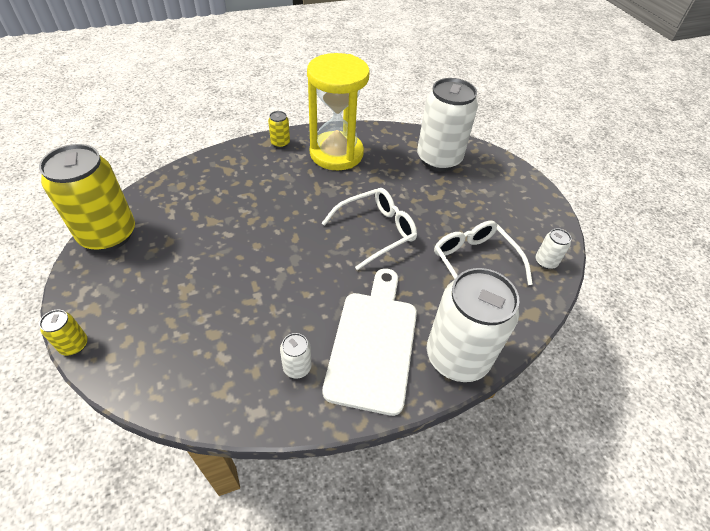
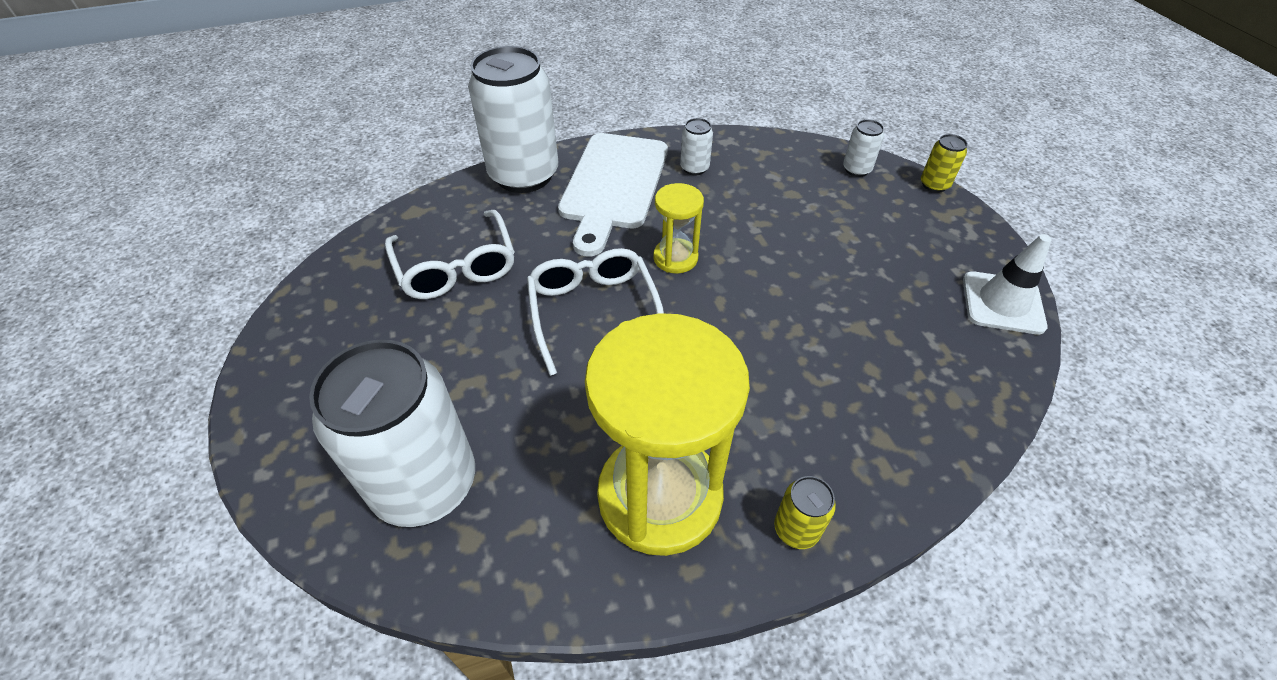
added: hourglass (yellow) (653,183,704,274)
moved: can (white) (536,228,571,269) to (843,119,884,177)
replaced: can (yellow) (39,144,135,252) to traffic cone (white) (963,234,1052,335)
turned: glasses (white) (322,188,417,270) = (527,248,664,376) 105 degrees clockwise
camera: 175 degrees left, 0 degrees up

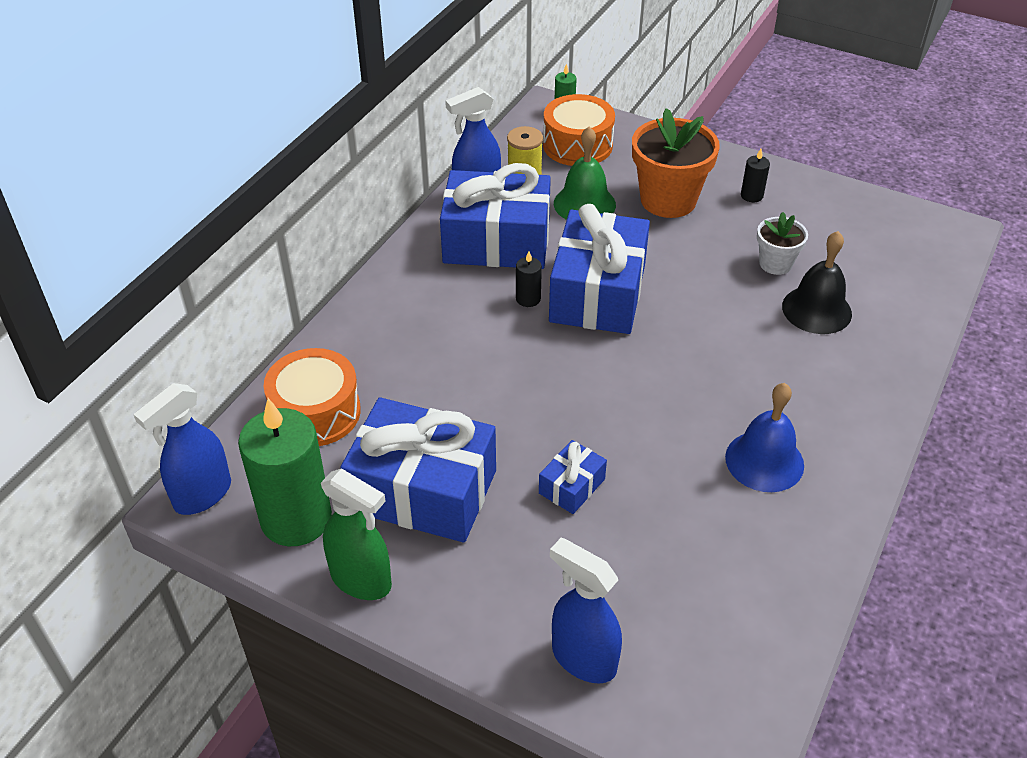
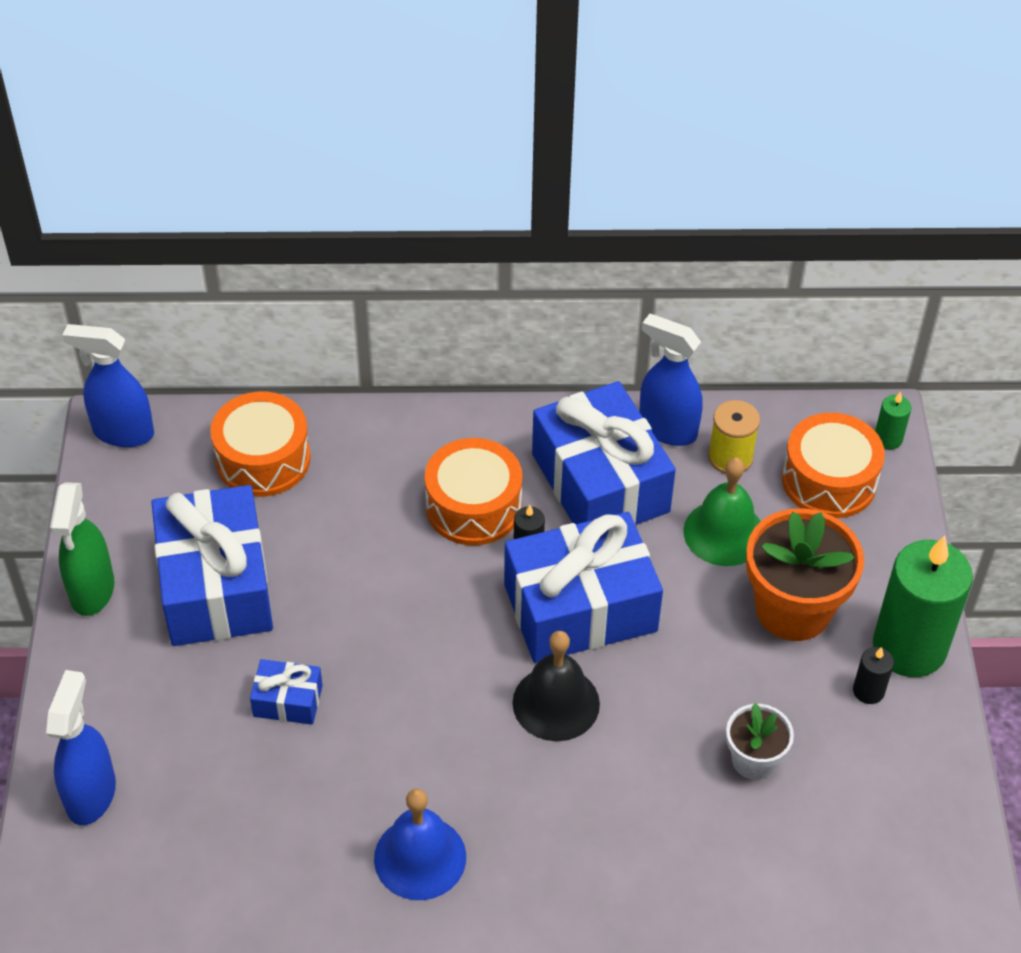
added: drum (orange) (425,438,522,546)
moved: candle (green) (238,398,332,546) to (873,536,973,677); bell (black) (782,231,852,334) to (513,631,600,741)
camera: 60 degrees right, 5 degrees up

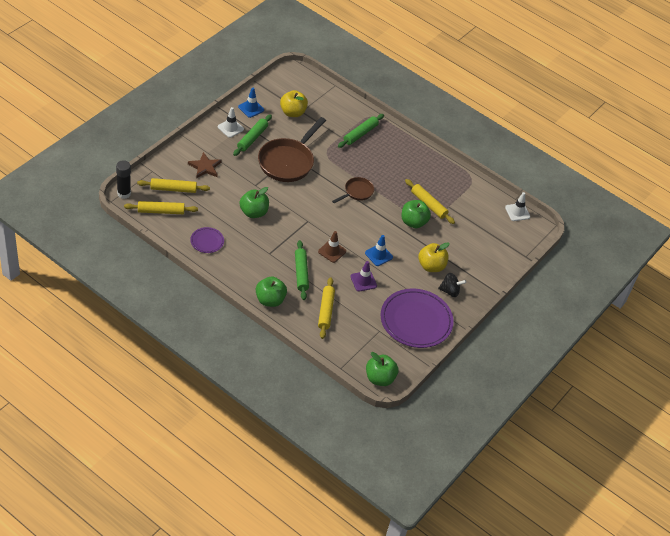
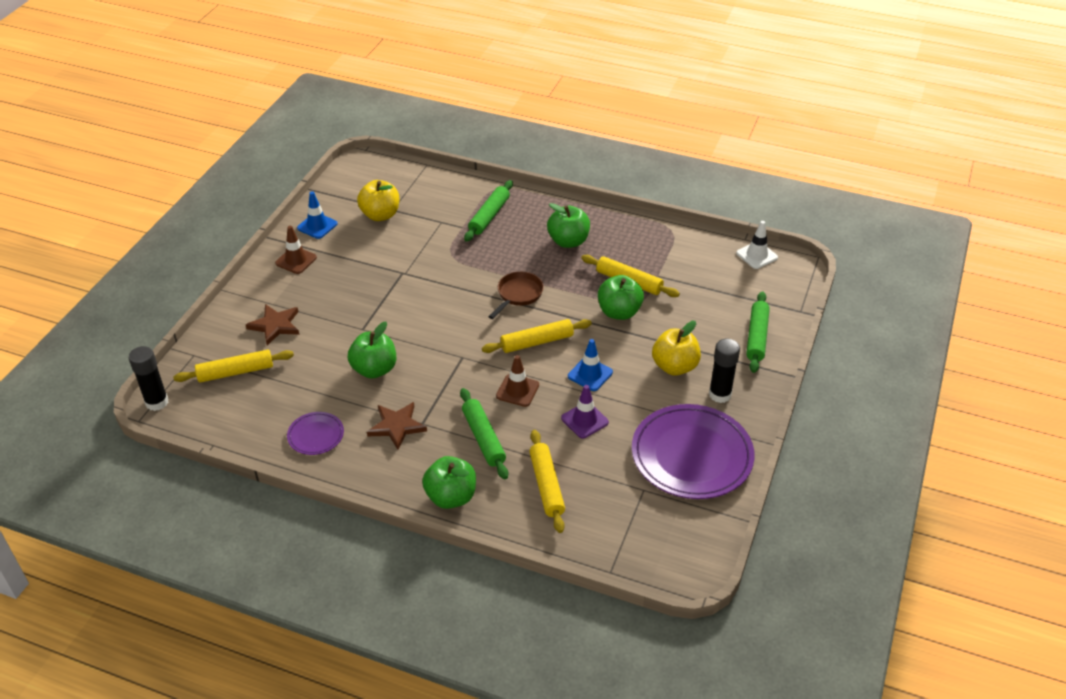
removed: pan (brown) (258,117,326,182)
added: star (brown) (367,402,427,450)
moved: rolling pin (yellow) (124,201,198,214) to (482,319,592,353); rolling pin (green) (233,114,272,156) to (746,291,770,373); apple (green) (366,352,398,386) to (547,203,590,248)
replaced: spinning top (black) (438,273,466,297) to glue stick (black) (709,339,740,403)
recoloured: traffic cone (white) (218,107,244,138) to traffic cone (brown) (275,226,317,274)
camera: 10 degrees left, 5 degrees down

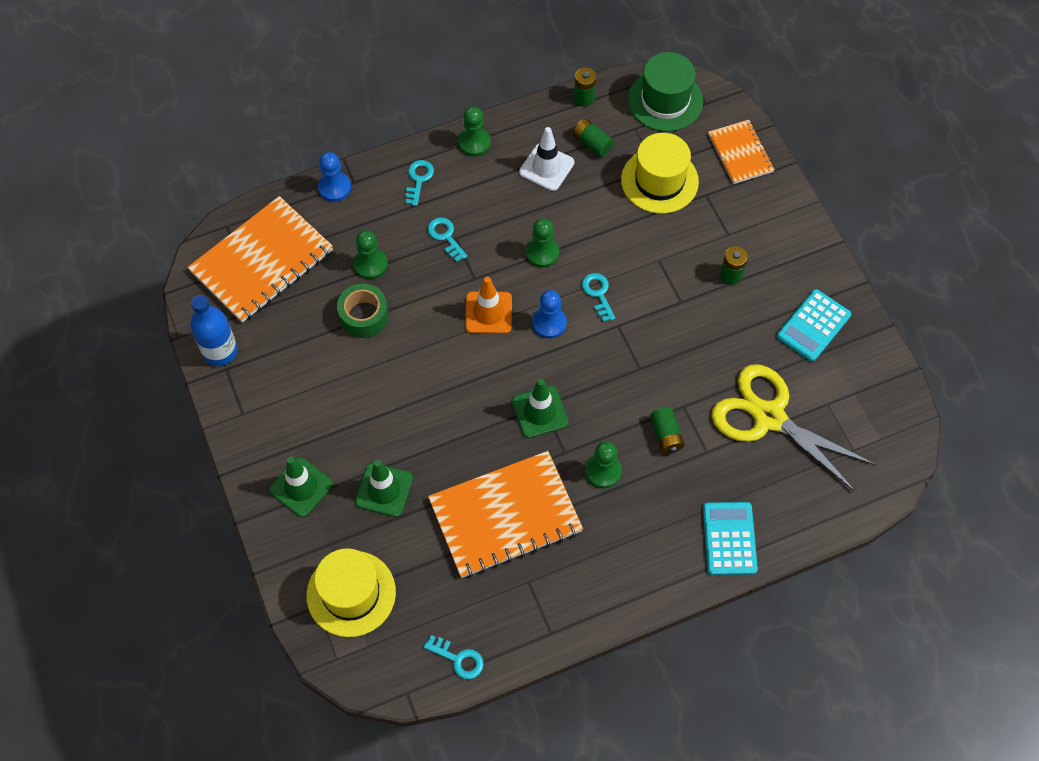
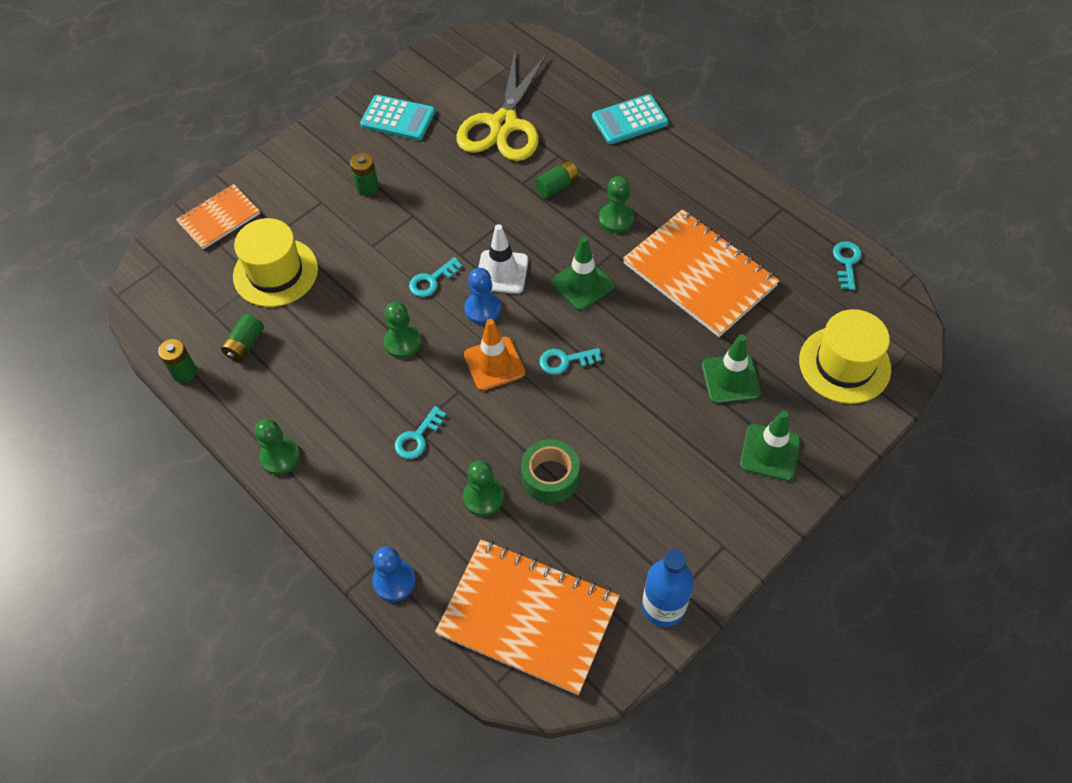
removed: hat (green) (628,52,703,132)
moved: key (turquoise) (405,160,434,206) to (539,348,602,375); traffic cone (white) (519,127,574,191) to (478,224,529,294)
camera: 110 degrees left, 5 degrees down

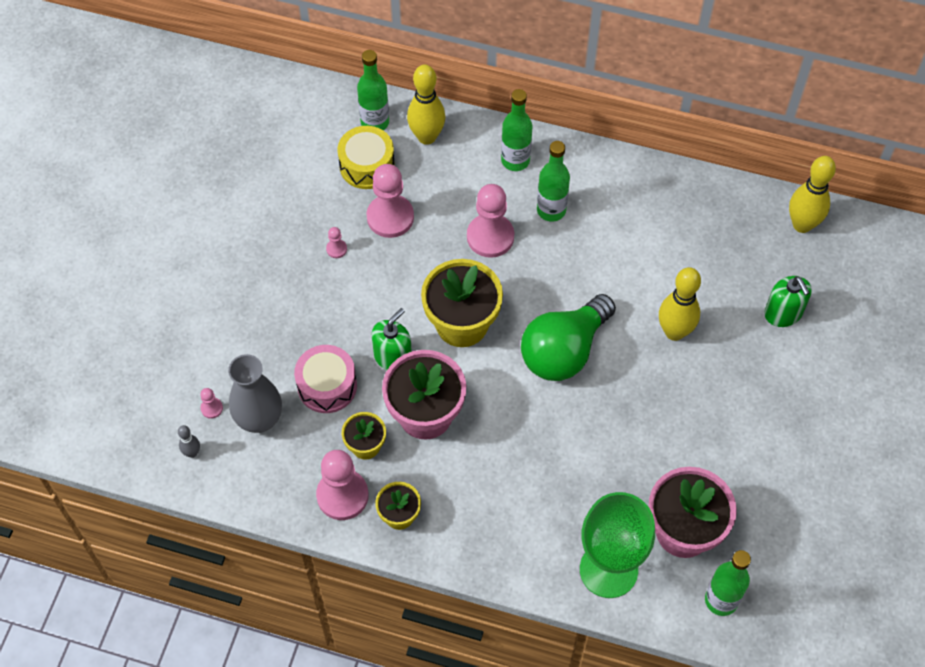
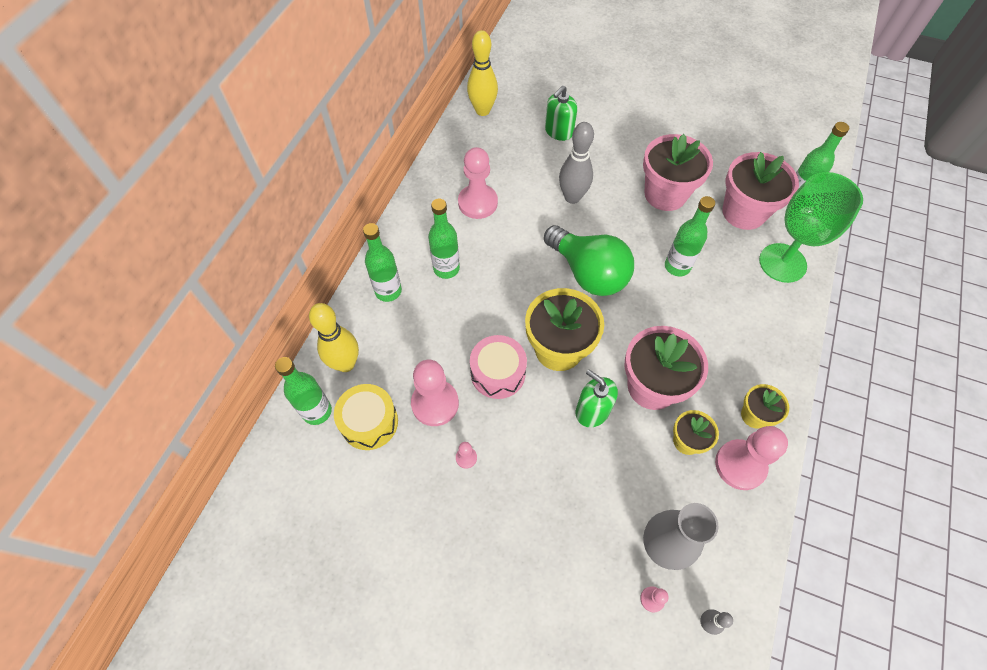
added: flower pot (pink) (643,134,713,211); bottle (green) (665,196,715,276)
moved: drum (pink) (294,345,357,413) to (470,335,527,399); pawn (pink) (467,184,514,258) to (458,147,498,219)
recoloured: bowling pin (yellow) (659,267,701,341) to bowling pin (grey) (559,122,594,204)
turned: soap dispenser (green) (764,276,812,327) = (545,86,577,141) 150 degrees clockwise
camera: 85 degrees left, 0 degrees up

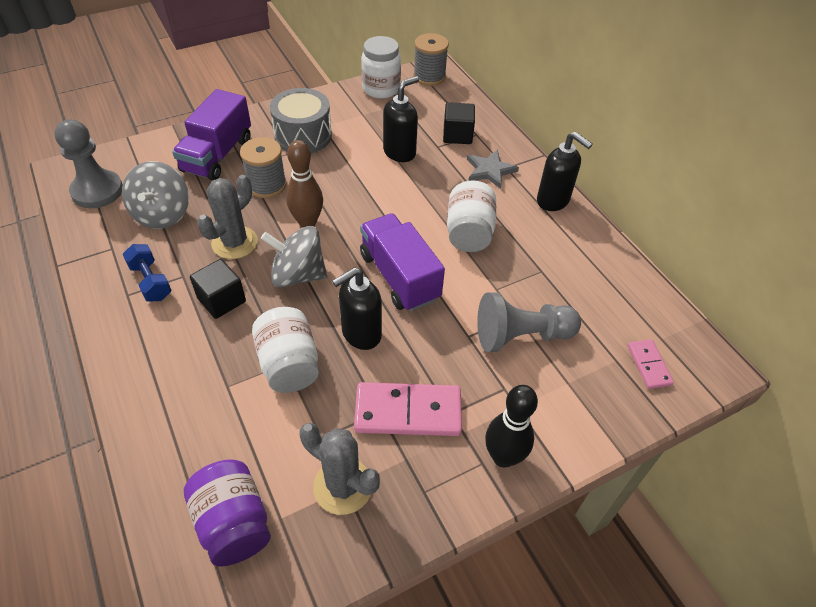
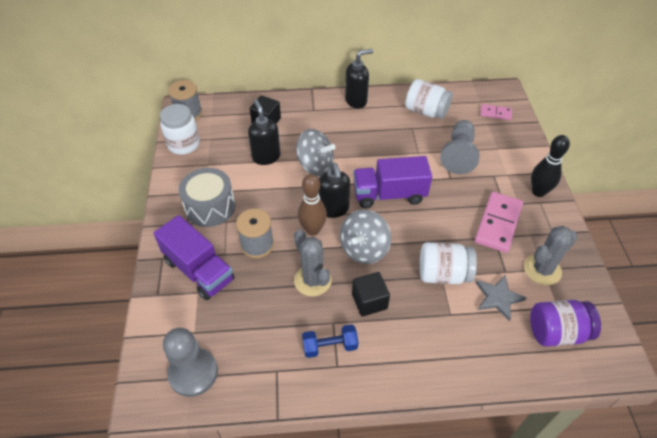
moved: spinning top (grey) (122,161,189,229) to (296,129,335,176); soap dispenser (black) (332,267,382,350) to (318,163,350,218); jar (white) (447,180,496,252) to (405,79,453,119); star (grey) (467,150,519,189) to (476,275,527,321)
camera: 65 degrees left, 0 degrees up

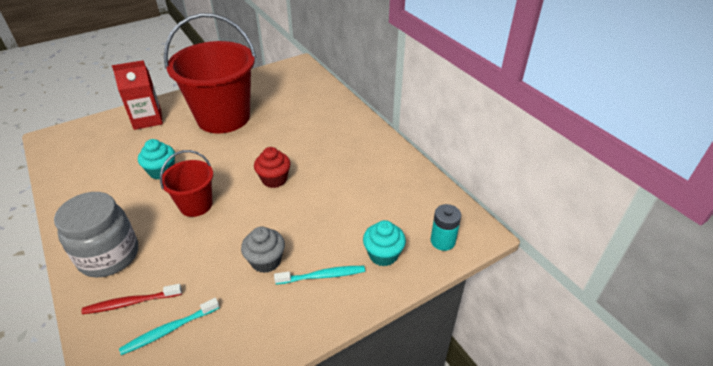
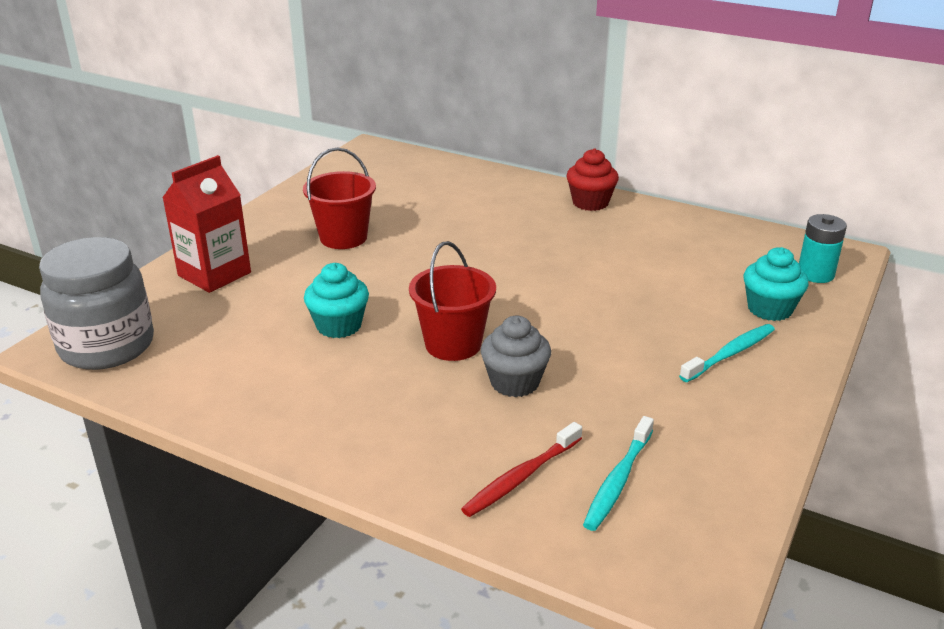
moved: jar (grey) (54,192,138,278) to (39,237,154,370); cupcake (grey) (241,227,285,273) to (481,316,551,397); cupcake (red) (254,147,291,188) to (567,149,619,211)
resized: bucket (red) (164,13,256,134) = (303,148,376,249) x0.50
camera: 30 degrees left, 10 degrees down

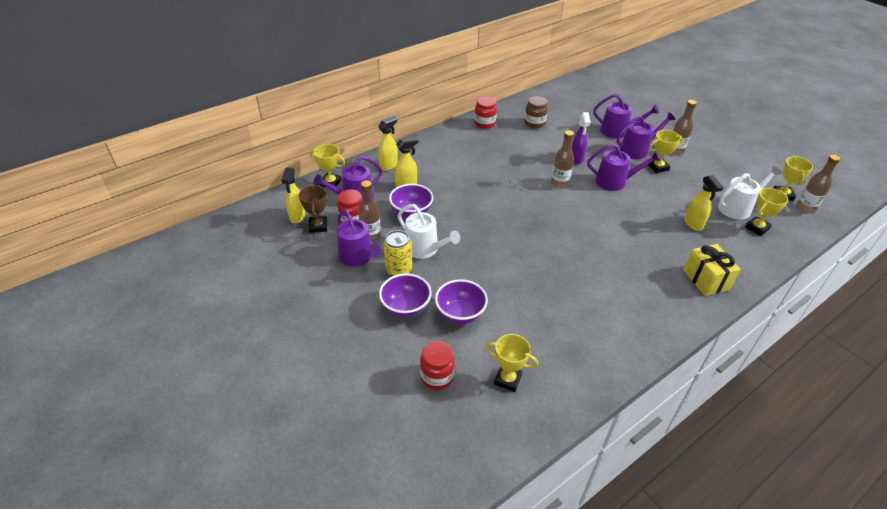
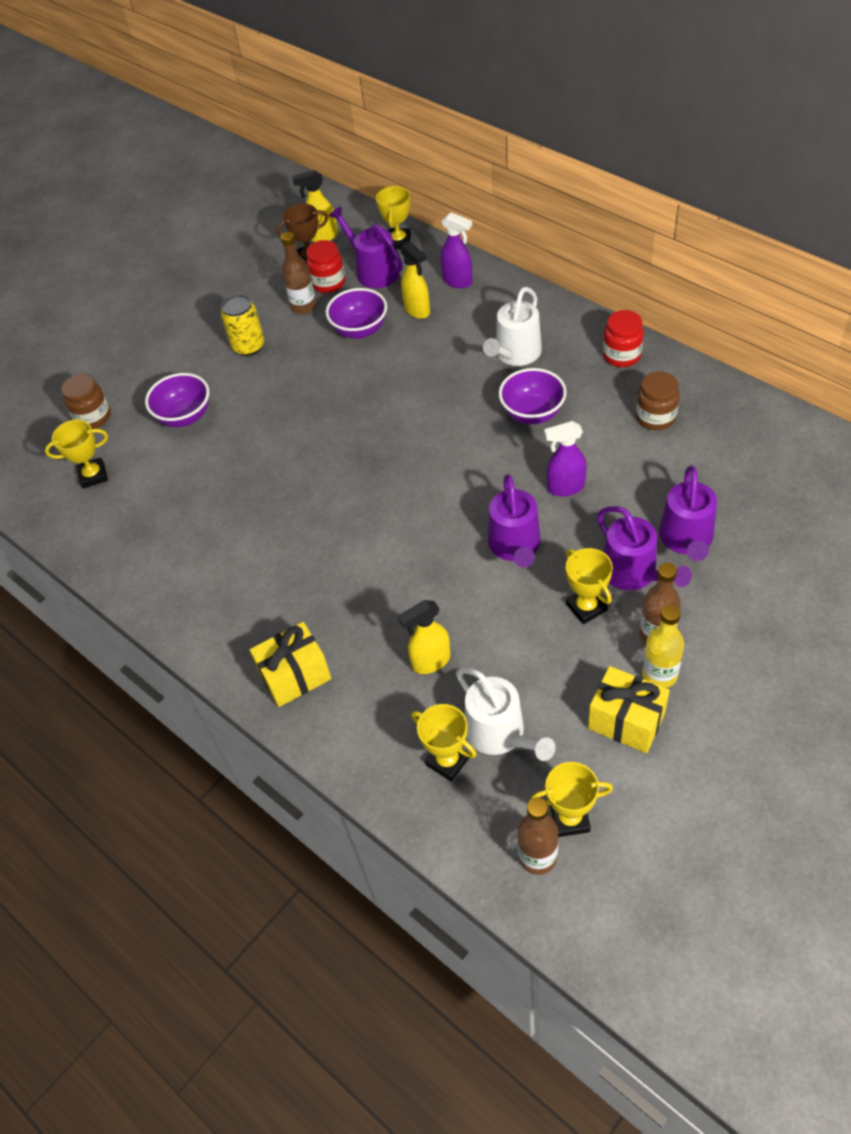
removed: watering can (purple) (337,210,382,266); bottle (brown) (551,130,574,188)
added: gift (yellow) (588,666,670,753); bottle (yellow) (642,604,684,688)
moved: bowl (purple) (379,274,432,318) to (499,368,567,424); watering can (white) (398,204,460,259) to (483,287,542,366)
recoloured: spray bottle (yellow) (378,116,398,171) to spray bottle (purple) (441,212,472,288); jar (red) (420,341,455,390) to jar (brown) (61,374,111,429)
turned: trophy (yellow) (486,334,538,392) = (45,420,108,489) 60 degrees clockwise
camera: 85 degrees right, 10 degrees up

